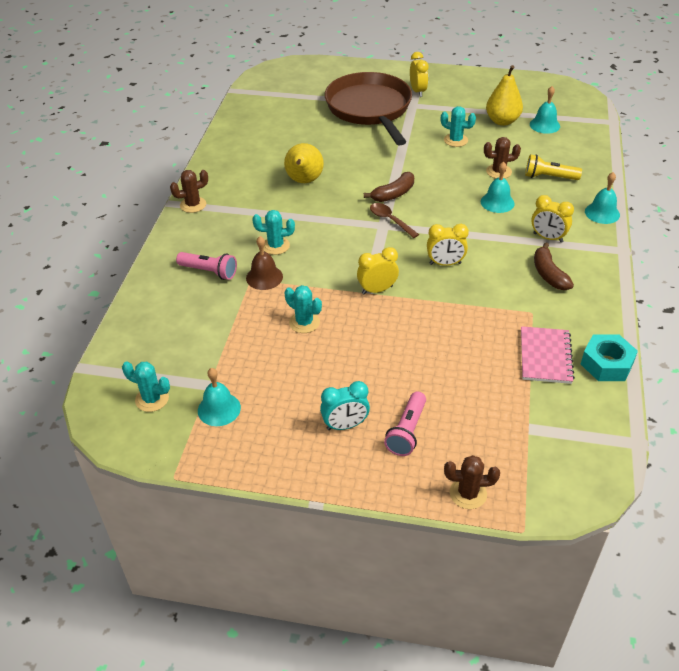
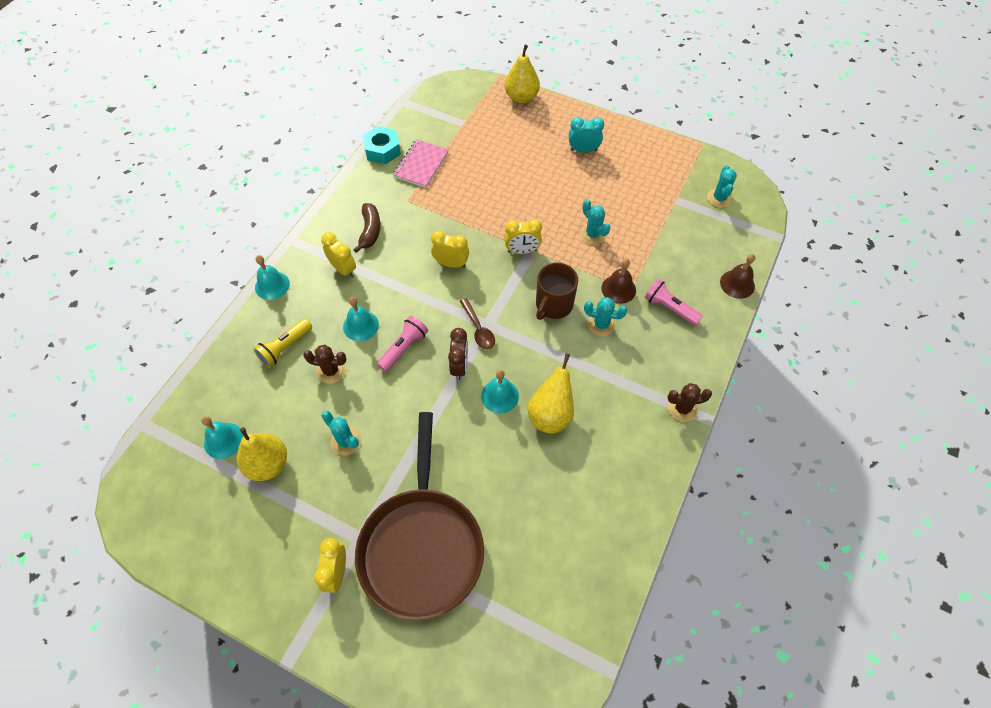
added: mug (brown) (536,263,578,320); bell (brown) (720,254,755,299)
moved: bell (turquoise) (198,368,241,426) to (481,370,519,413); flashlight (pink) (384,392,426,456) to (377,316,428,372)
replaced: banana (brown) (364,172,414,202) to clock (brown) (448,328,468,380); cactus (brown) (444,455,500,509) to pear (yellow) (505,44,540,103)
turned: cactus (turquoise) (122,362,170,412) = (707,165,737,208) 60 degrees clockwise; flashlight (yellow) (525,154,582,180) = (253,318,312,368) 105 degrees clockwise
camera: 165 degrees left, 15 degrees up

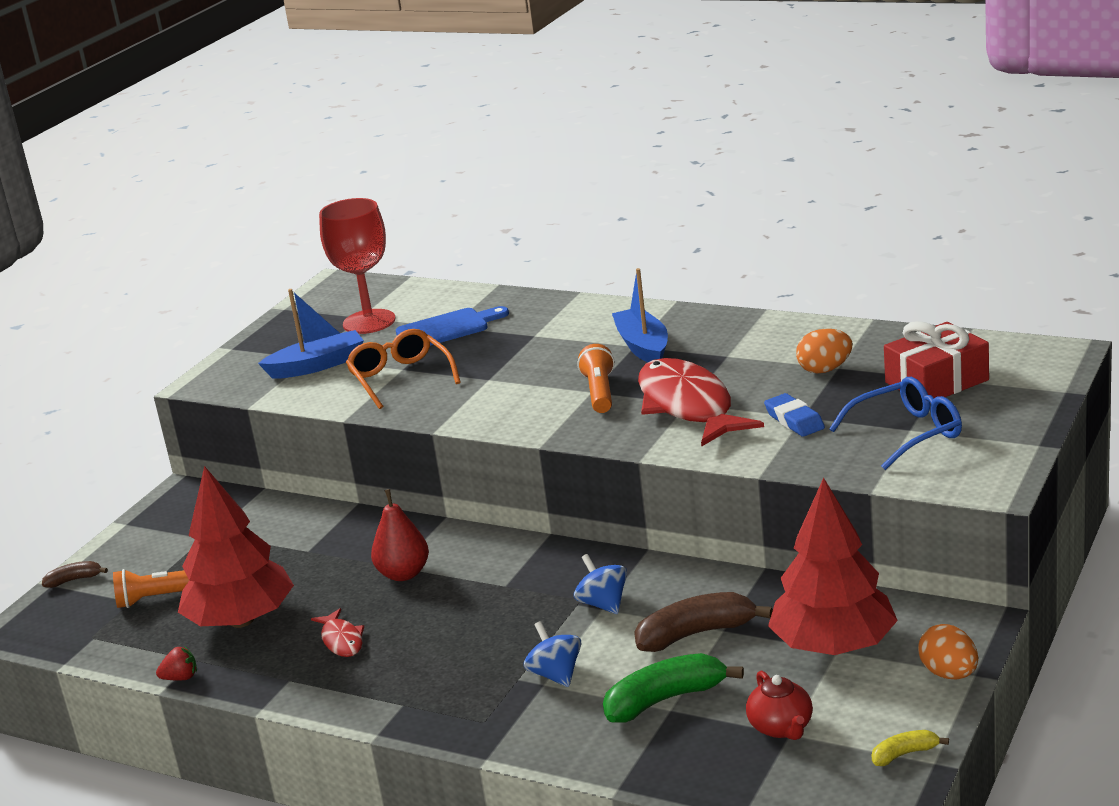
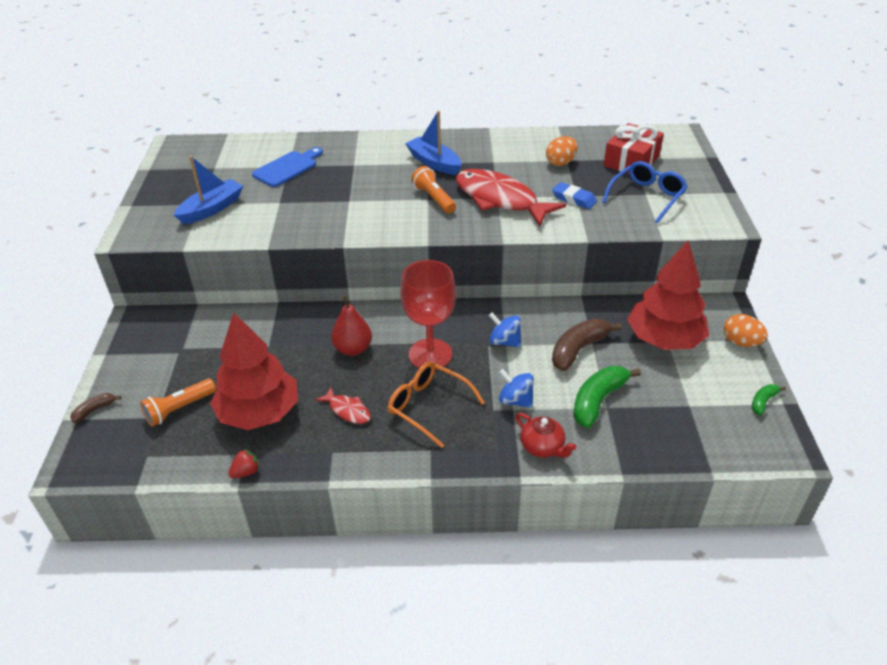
moved: goblet (red) (319,198,395,334) to (400,260,456,369); glasses (orange) (346,329,461,409) to (388,362,485,448); teapot (red) (746,670,813,740) to (515,413,576,458)
recoloured: banana (yellow) (872,730,949,766) to banana (green) (752,384,786,415)
camera: 30 degrees left, 15 degrees up

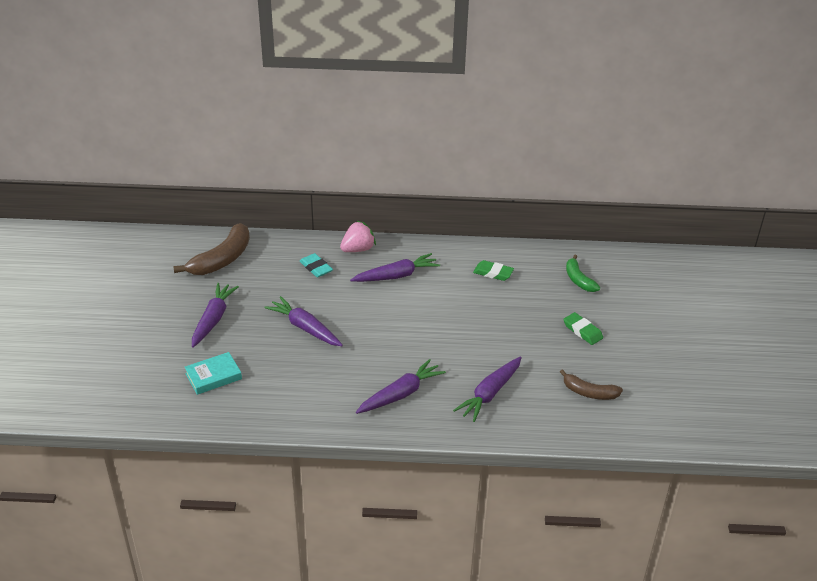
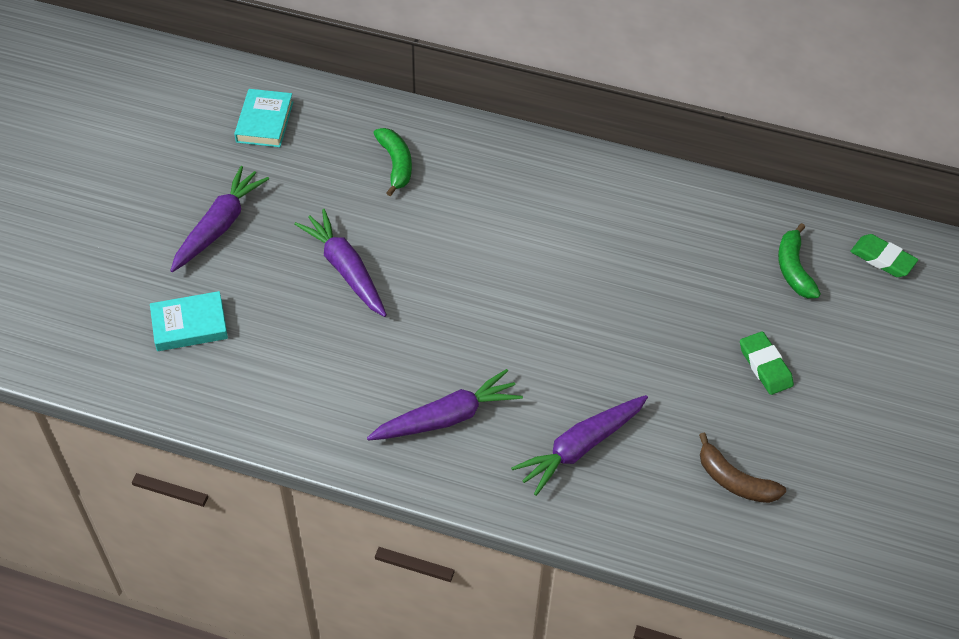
removed: strawberry (pink) (340,221,376,252); carrot (purple) (350,253,440,282)
moved: eraser (green) (473,260,514,281) to (850,234,918,277)
replaced: banana (brown) (173,223,250,275) to book (turquoise) (234,89,293,147); eraser (turquoise) (300,253,333,277) to banana (green) (373,128,412,196)
camera: 15 degrees right, 15 degrees up

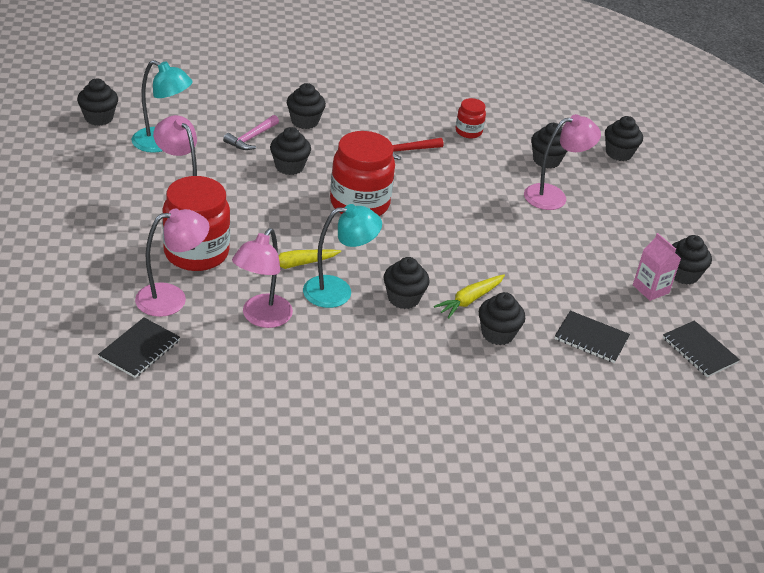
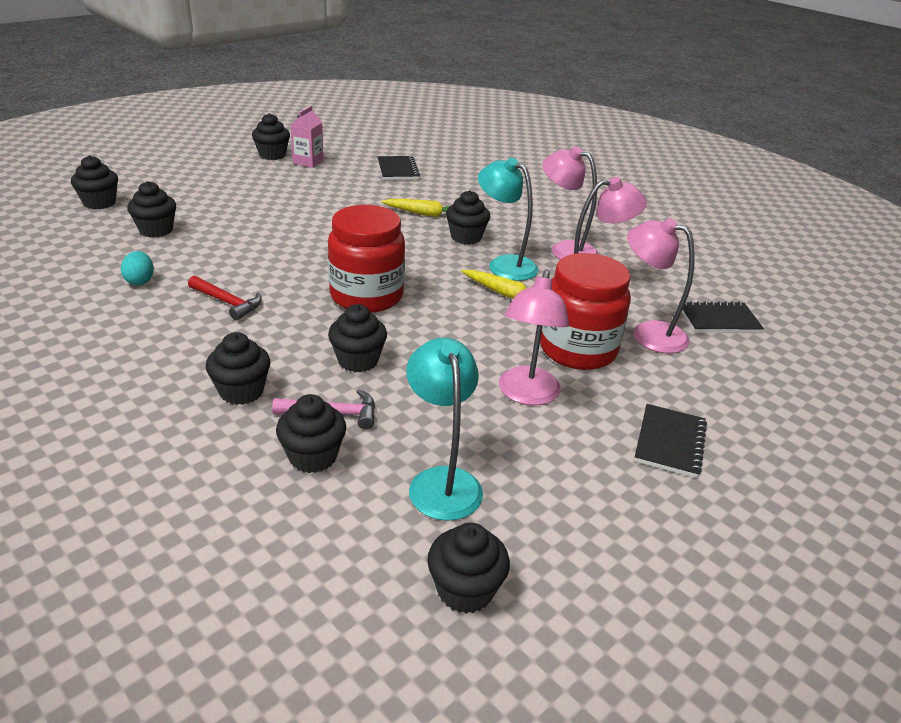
moved: cupcake (black) (479,292,525,345) to (276,394,346,473); lamp (pink) (524,114,601,210) to (542,147,598,260); notebook (black) (663,321,740,377) to (634,404,707,478)
replaced: jar (red) (456,98,486,138) to egg (turquoise) (121,251,154,285)
camera: 125 degrees left, 5 degrees down

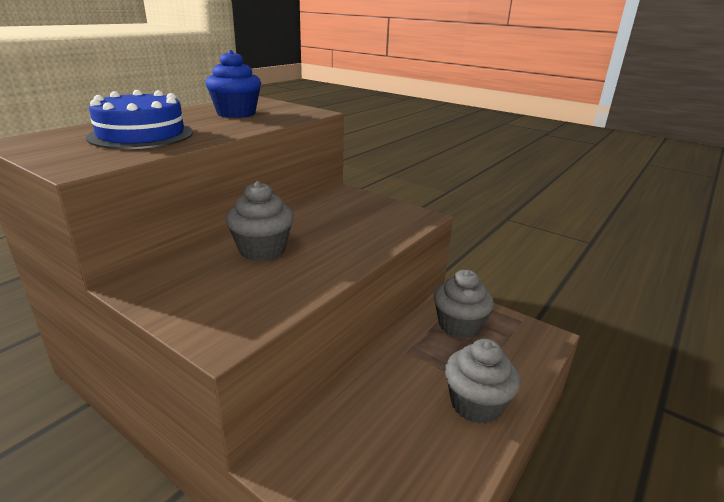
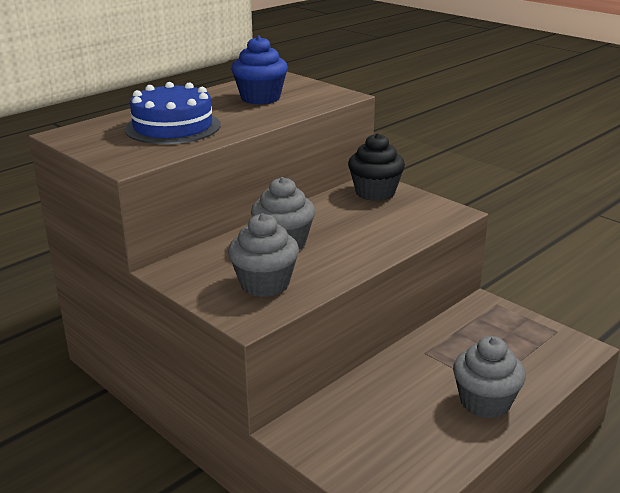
added: cupcake (black) (348,133,405,201)
moved: cupcake (grey) (434,270,494,338) to (228,213,299,297)
camera: 10 degrees right, 0 degrees up

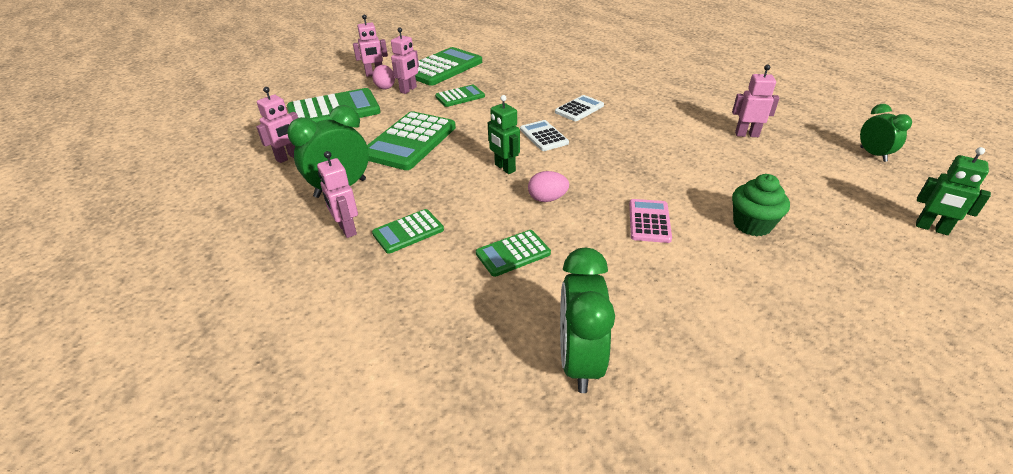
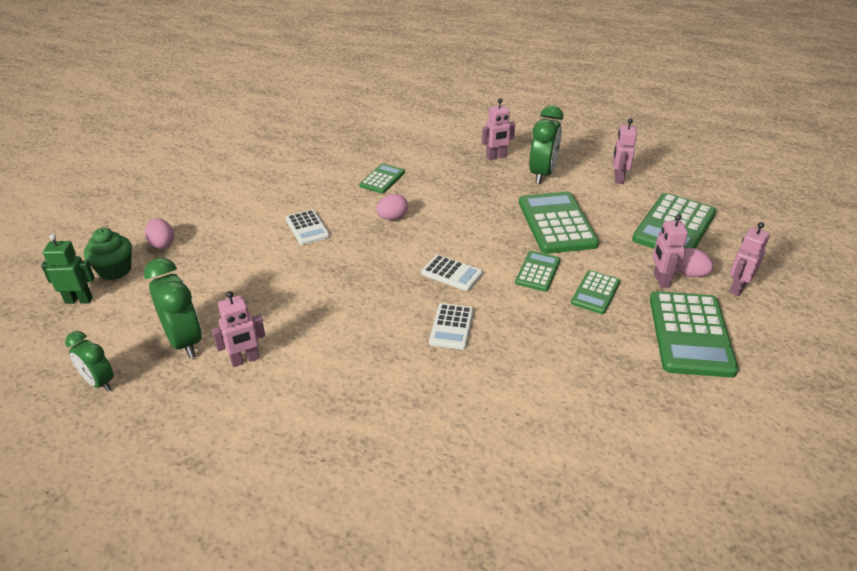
removed: robot (green) (488,95,520,174)
added: egg (pink) (145,218,174,249)
moved: calculator (green) (372,209,444,254) to (515,251,561,292); clock (green) (560,248,615,393) to (144,258,202,358); cupcake (green) (732,174,790,236) to (84,228,132,280)
recoloured: calculator (pink) (629,199,672,243) to calculator (white) (286,209,330,245)
turned: robot (pink) (317,151,358,238) = (482,98,515,160) 135 degrees clockwise
camera: 145 degrees right, 0 degrees up

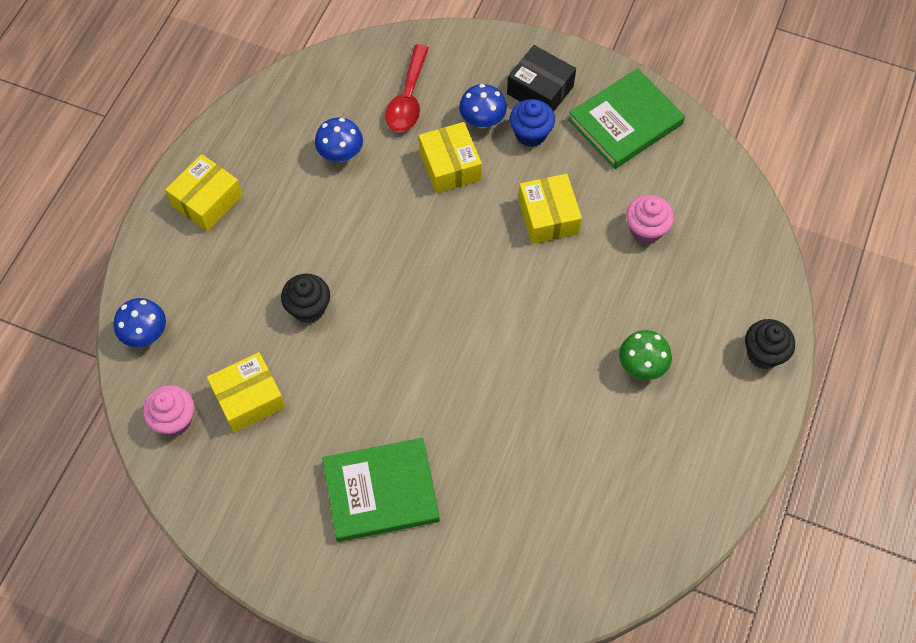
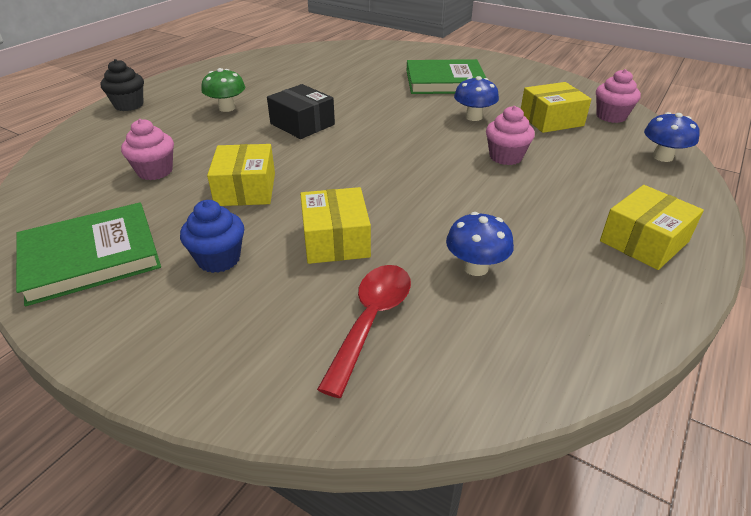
moved: mushroom (blue) (459,84,507,128) to (454,76,499,121); box (black) (507,45,576,112) to (267,84,335,139)
recoloured: cupcake (black) (281,273,330,323) to cupcake (pink) (486,106,535,165)
camera: 170 degrees left, 25 degrees down

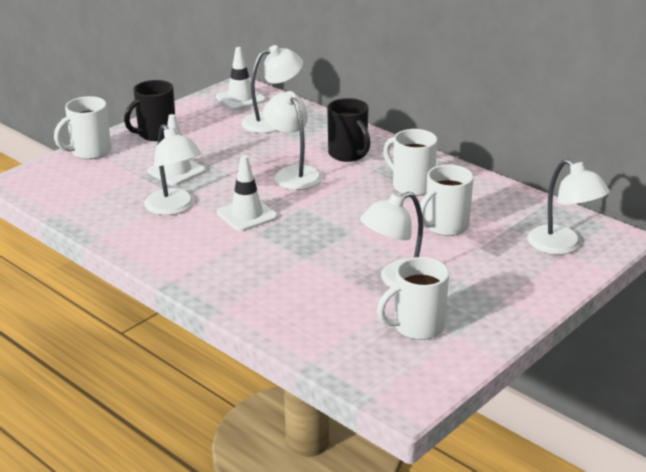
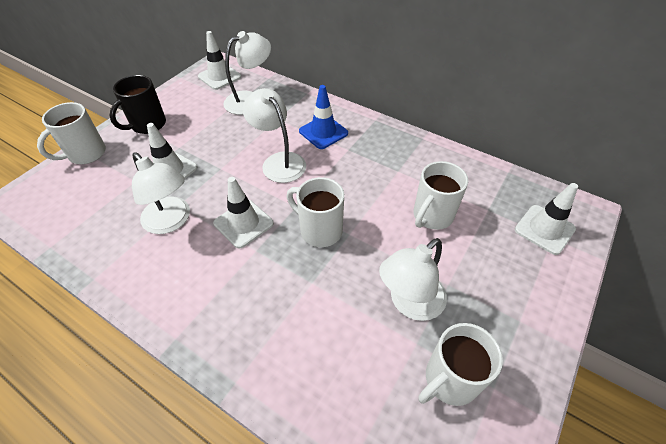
moved: mug (white) (383,129,437,196) to (287,177,344,247)
replaced: mug (black) (327,98,370,162) to traffic cone (blue) (299,85,348,149); lamp (white) (527,159,610,255) to traffic cone (white) (515,183,578,255)
camera: 10 degrees left, 20 degrees up

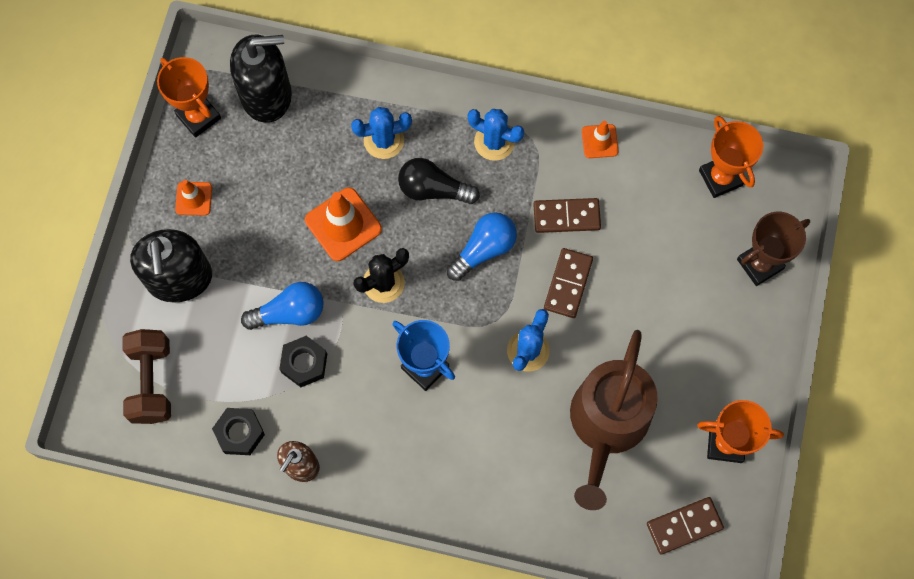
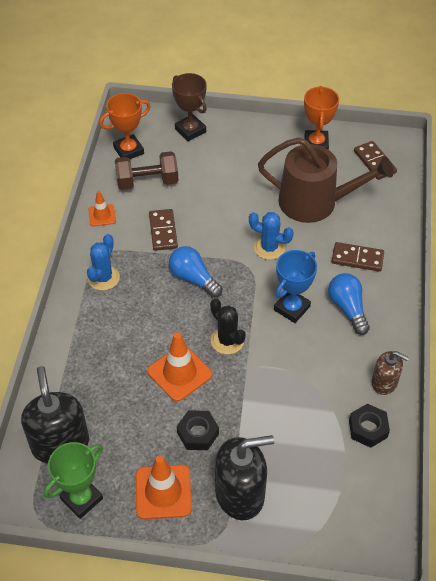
removed: cactus (blue) (351,107,412,159); light bulb (black) (398,158,480,204)
moved: dumbbell (brown) (122,329,171,424) to (115,151,179,190); light bulb (blue) (241,282,323,330) to (328,273,370,335); nut (black) (279,336,327,387) to (177,410,219,450); domino (brown) (544,248,593,318) to (331,242,384,272)
recoloured: trophy (orange) (157,57,221,138) to trophy (green) (44,442,103,519)
resized: traffic cone (orange) (175,180,212,215) = (136,455,192,519) x1.72
camera: 95 degrees left, 20 degrees down

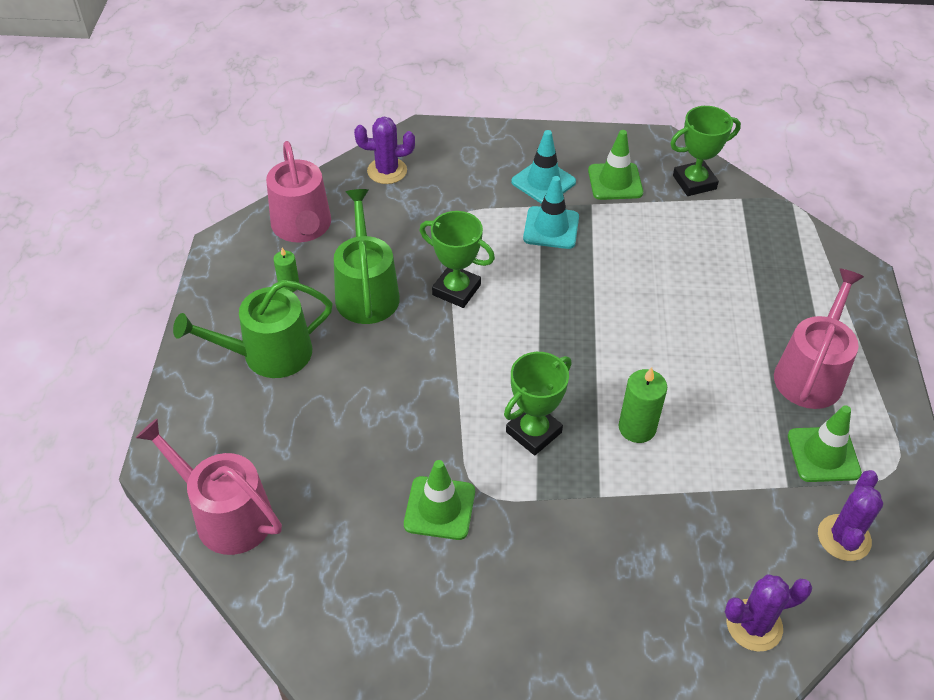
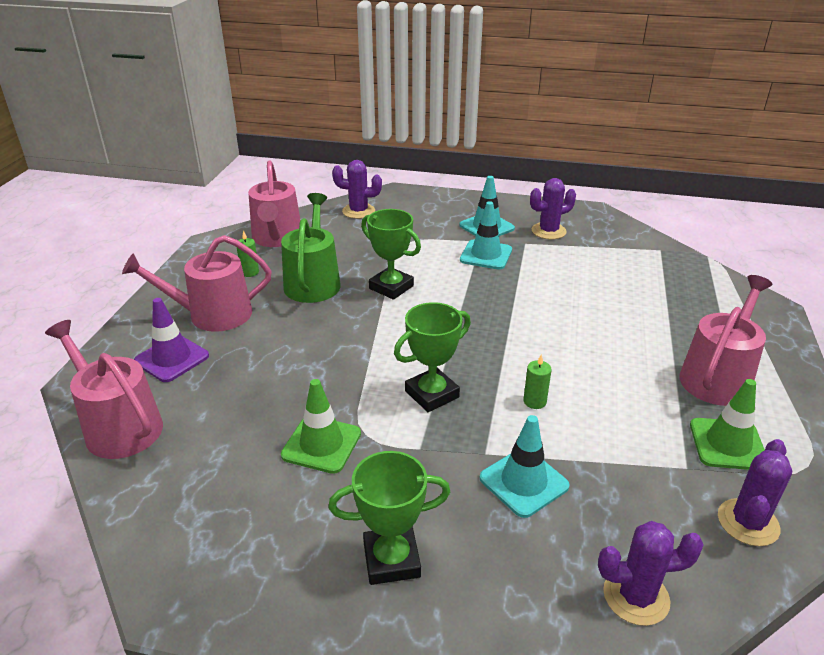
added: traffic cone (purple) (134,298,209,382); traffic cone (turquoise) (480,415,570,518)
moved: trophy (green) (670,106,741,196) to (328,451,450,585)
replaced: traffic cone (green) (588,130,643,200) to cactus (purple) (530,178,576,239)
recoloured: watering can (green) (173,280,333,378) to watering can (pink) (122,235,272,332)
resized: candle (green) (619,367,667,443) = (523,354,551,409) x0.61
camera: 10 degrees right, 15 degrees down

